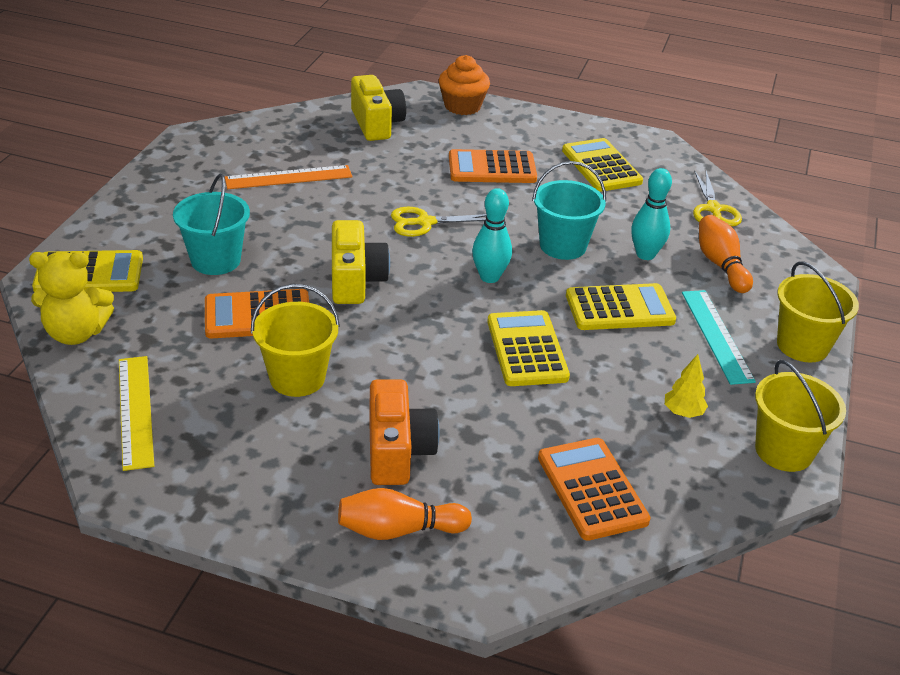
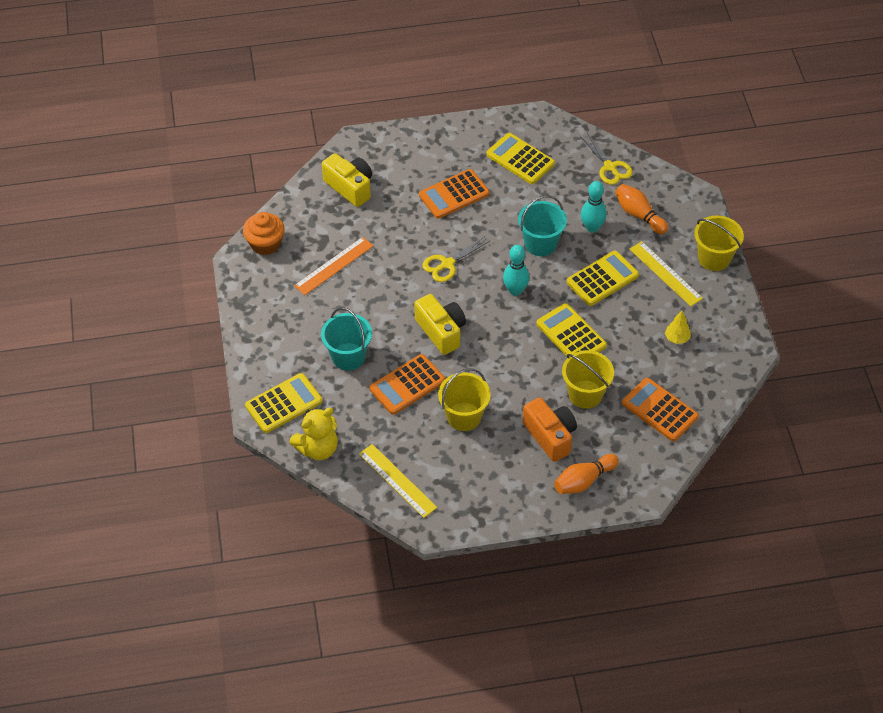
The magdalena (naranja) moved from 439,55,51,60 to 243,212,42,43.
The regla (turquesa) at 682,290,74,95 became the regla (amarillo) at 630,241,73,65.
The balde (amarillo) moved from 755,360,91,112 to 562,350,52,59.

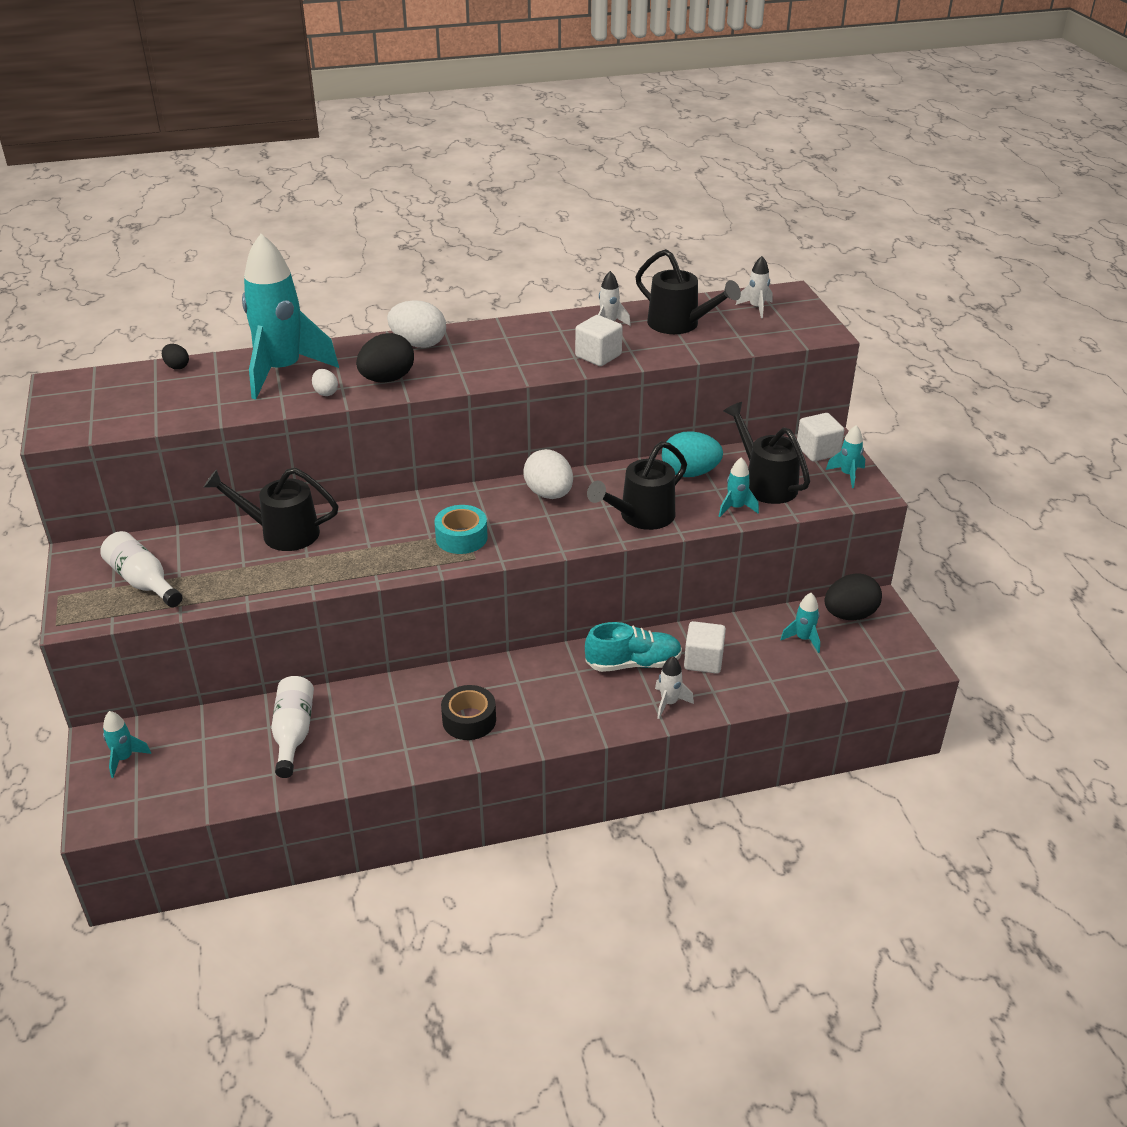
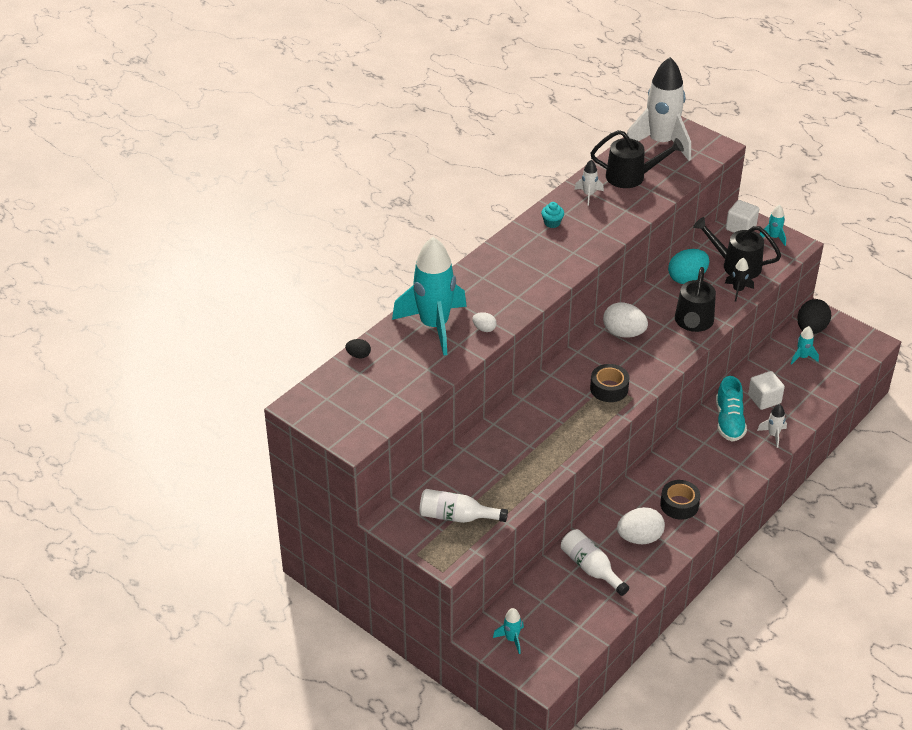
The regadera (negro) at 203,468,135,83 disappeared.
The huevo (negro) at 356,333,58,50 disappeared.
The huevo (blanco) moved from 387,300,59,48 to 617,507,48,37.
The cinta adhesiva (turquesa) at 434,505,54,49 became the cinta adhesiva (negro) at 590,364,40,38.
The cubo (blanco) at 575,315,48,51 disappeared.
The zapato (turquesa) at 585,622,97,50 turned 135 degrees clockwise.
The cohete (turquesa) at 719,457,40,60 became the cohete (negro) at 725,257,29,45.
The cohete (blanco) at 736,256,36,62 changed to 2.40 times the size.
The magdalena (turquesa) at 541,202,23,26 appeared.

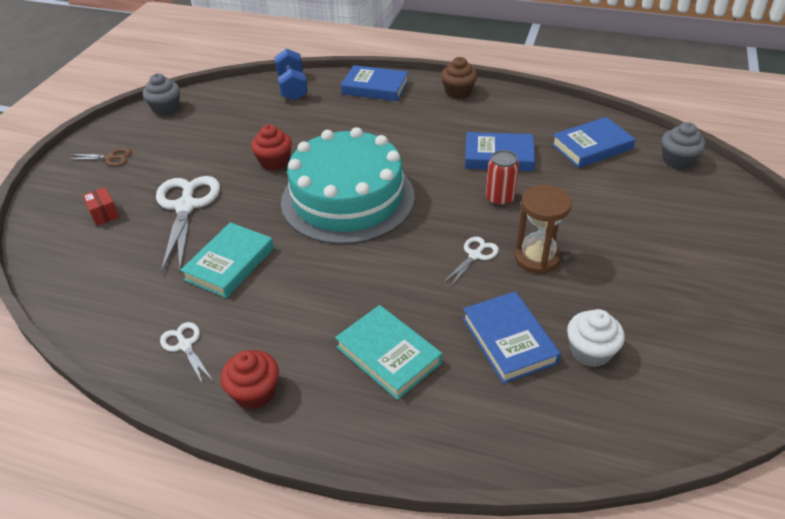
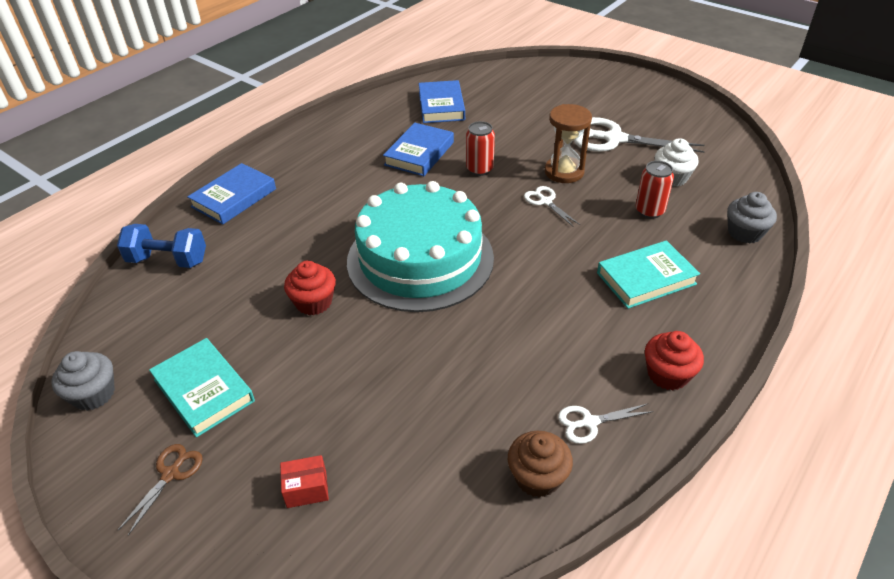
The tijeras (blanco) moved from 156,176,64,96 to 574,117,131,36.
The libro (turquesa) moved from 180,222,94,76 to 149,338,106,99.
The magdalena (marrón) moved from 441,57,36,42 to 508,431,65,66.
The libro (azul) at 463,291,98,93 was replaced by the lata (rojo) at 636,161,38,58.
The magdalena (gris) moved from 662,122,44,47 to 727,192,50,52.

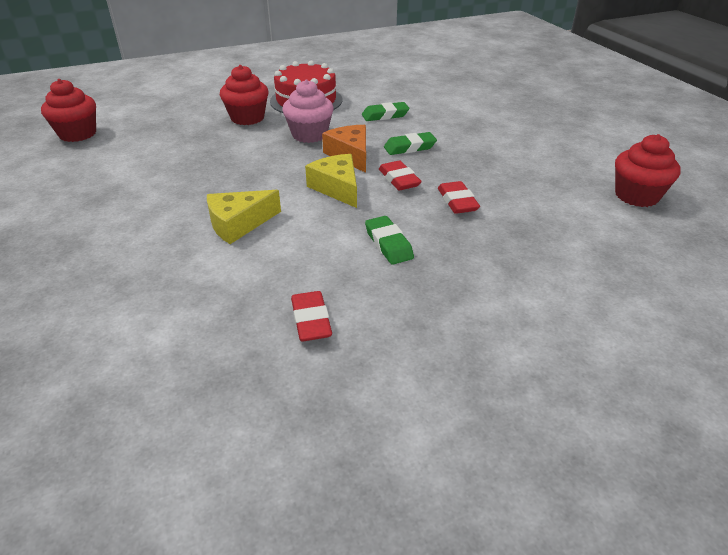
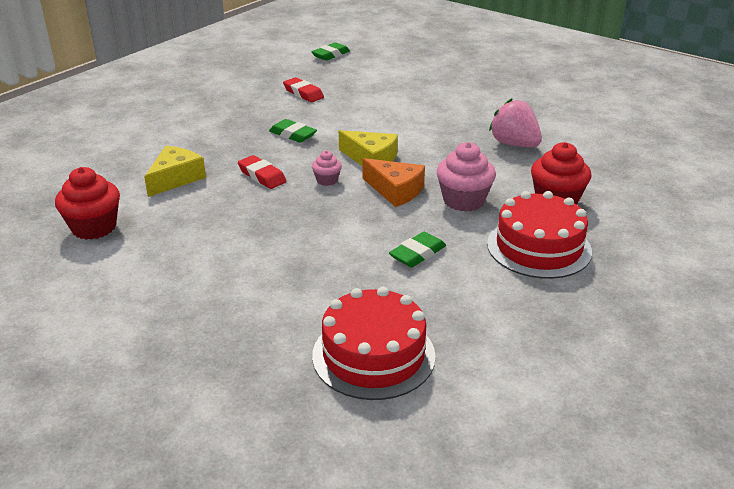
The magdalena (rojo) at 41,79,55,63 disappeared.
The queso (amarillo) moved from 207,190,74,54 to 144,146,62,51.
The goma de borrar (rojo) at 379,160,43,31 was replaced by the magdalena (rosa) at 312,151,30,35.
The goma de borrar (verde) moved from 384,132,53,23 to 311,42,39,19.
The tarta (rojo) at 312,287,124,113 appeared.
The fresa (rosa) at 489,98,53,49 appeared.

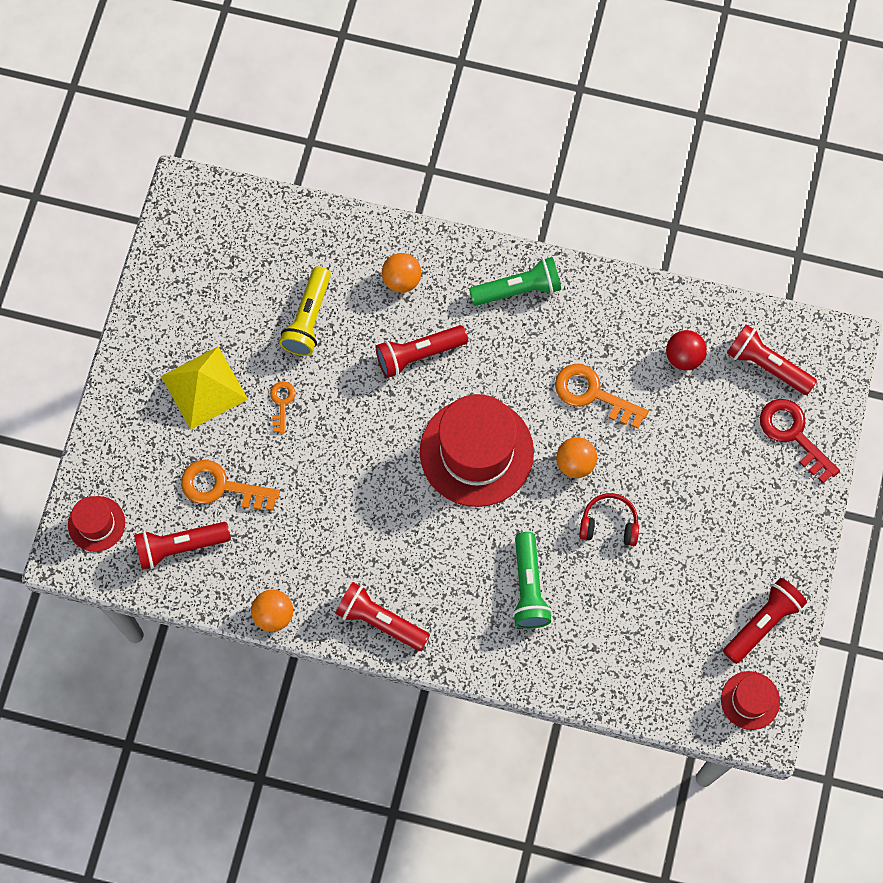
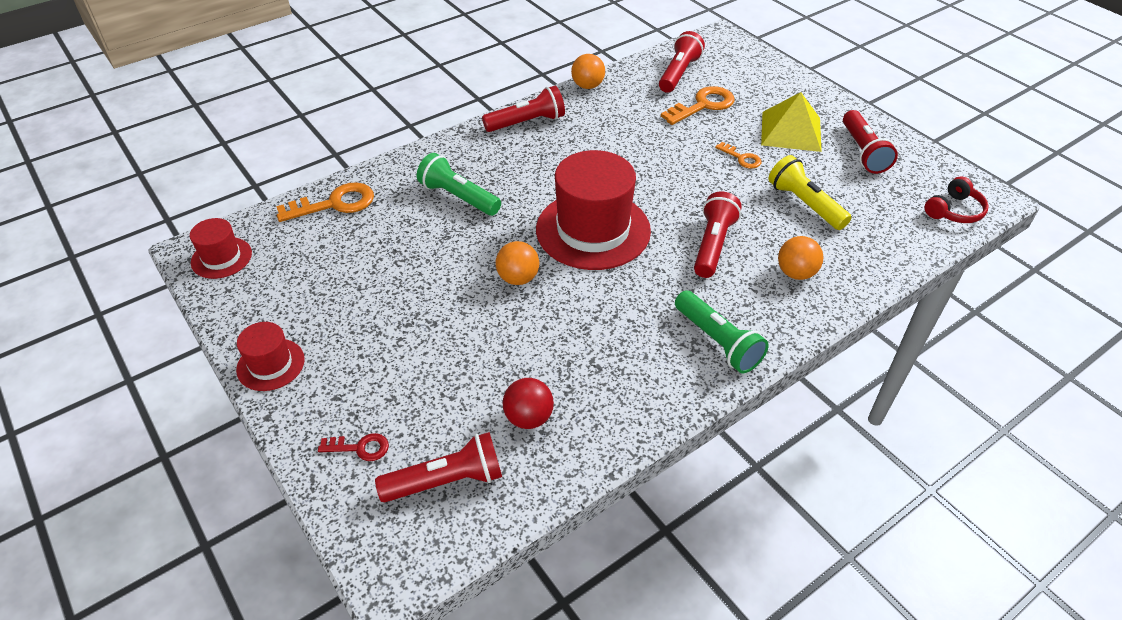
The sombrero (rojo) moved from 68,496,57,56 to 236,322,69,69.
The lámpara de mano (verde) at 469,257,92,49 turned 60 degrees counterclockwise.
The llave (naranja) moved from 555,364,94,65 to 276,182,98,40.
The auriculares (rojo) moved from 579,493,60,53 to 925,176,64,47.
The lámpara de mano (rojo) moved from 723,578,84,86 to 843,110,55,64.
The llave (rojo) at 760,399,80,84 changed to 0.56 times the size.

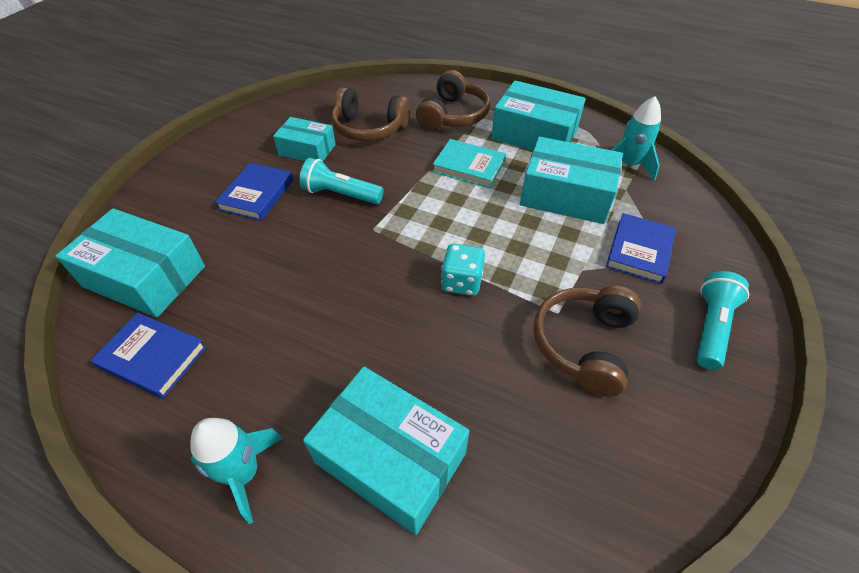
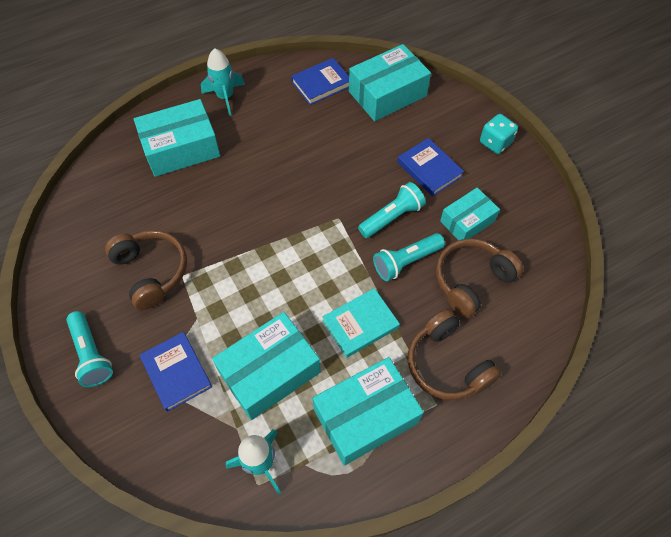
The dado (turquesa) moved from 441,244,44,52 to 480,114,38,40.
The lámpara de mano (turquesa) at 373,233,72,48 appeared.

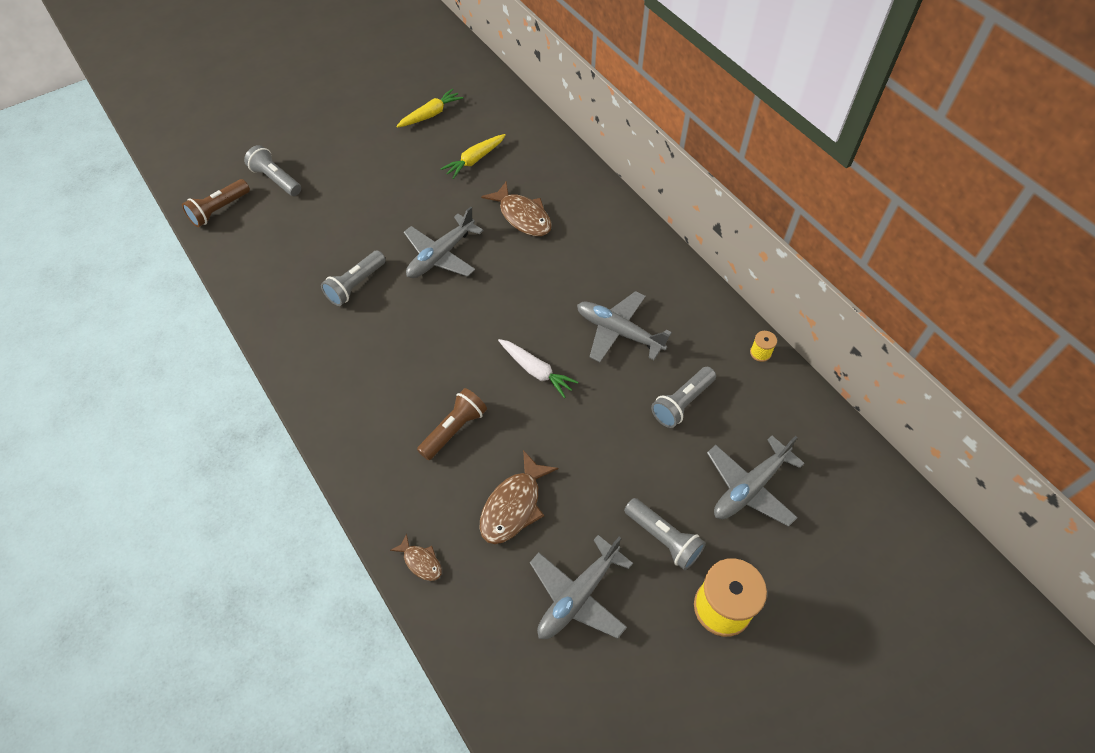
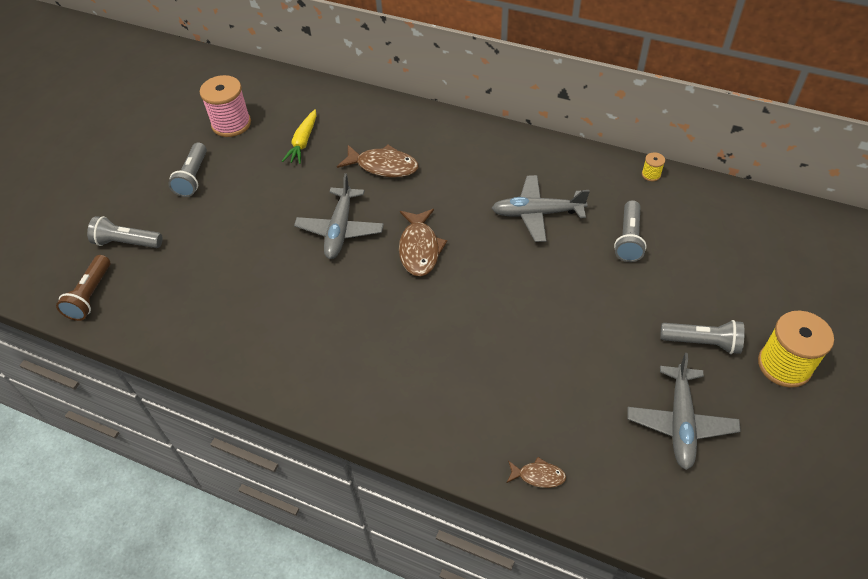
The lámpara de mano (gris) moved from 321,251,65,55 to 168,143,39,54.
The zanahoria (amarillo) at 396,89,67,38 was replaced by the carrete (rosa) at 200,75,51,62.
The lámpara de mano (marrón) at 417,388,70,72 disappeared.
The pez (marrón) moved from 479,450,79,94 to 399,209,48,67.
The zanahoria (blanco) at 498,339,81,59 disappeared.
The avión (gris) at 707,436,98,91 disappeared.

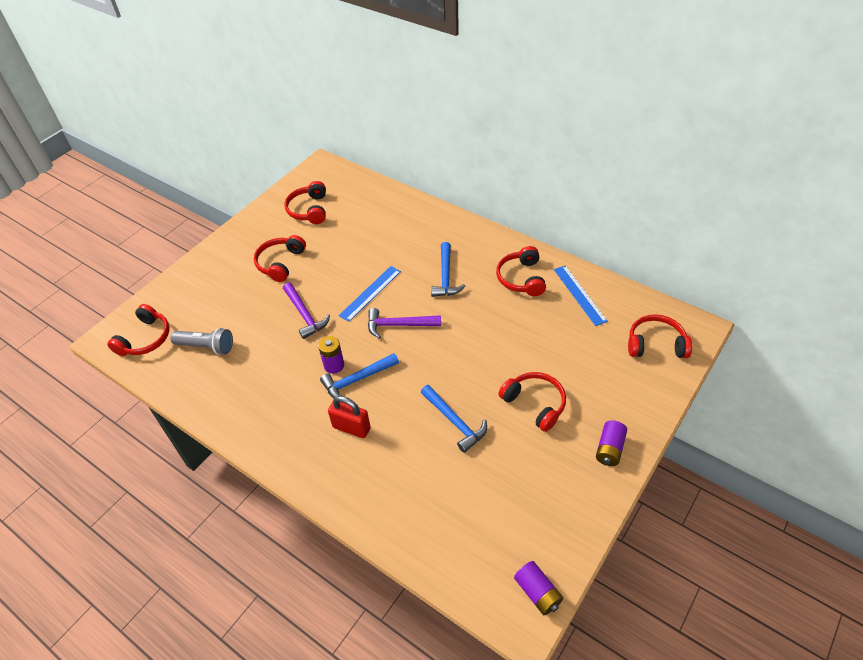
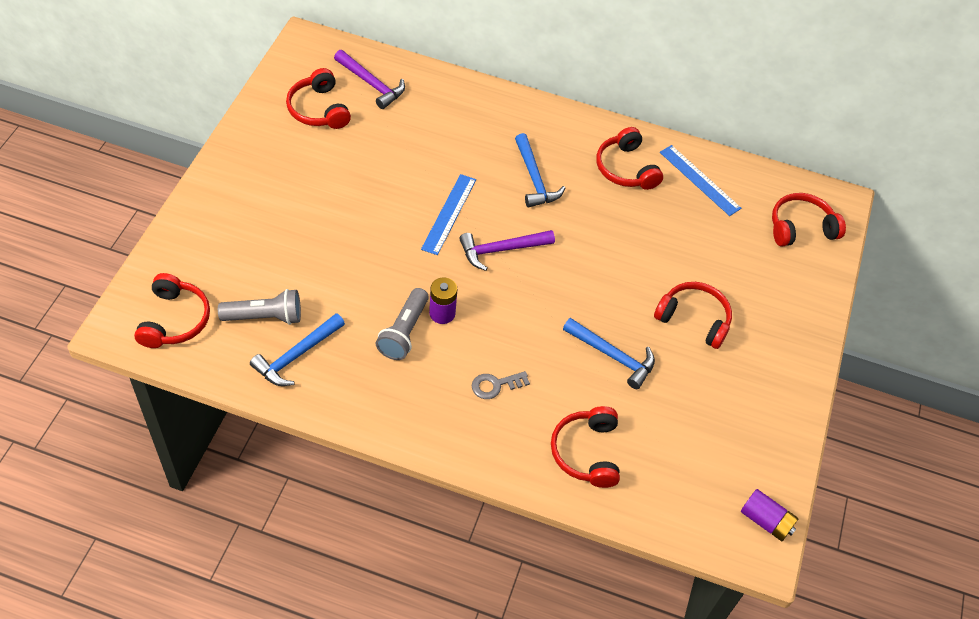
The auriculares (rojo) moved from 254,235,52,47 to 551,406,69,82.
The martillo (morado) moved from 283,282,47,57 to 334,50,71,59.
The martillo (azul) moved from 320,353,79,46 to 250,313,95,73.
The candado (rojo) at 328,396,43,42 was replaced by the llave (gris) at 472,371,58,28.
The pila (morado) at 596,420,31,46 disappeared.
The lámpara de mano (gris) at 376,288,53,72 appeared.

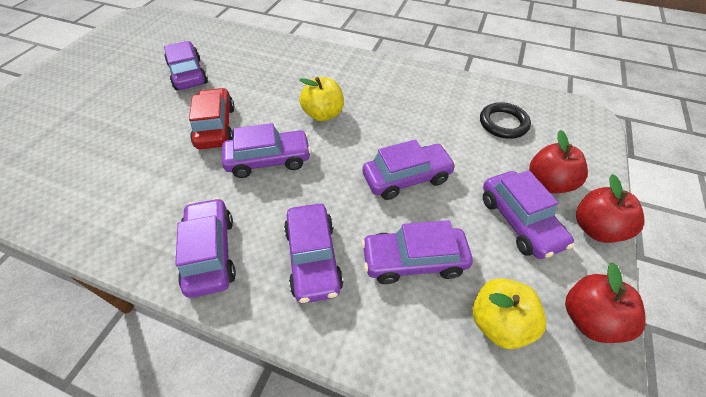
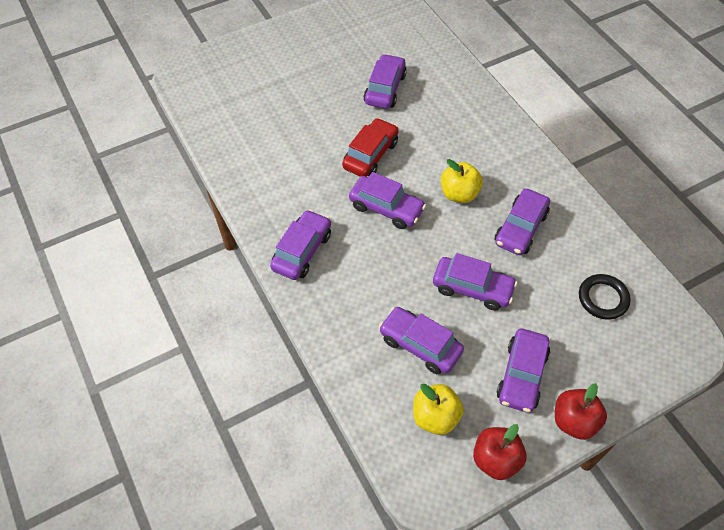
The coche (morado) moved from 284,204,59,99 to 495,189,55,66.
The manzana (rojo) at 529,130,59,63 disappeared.

